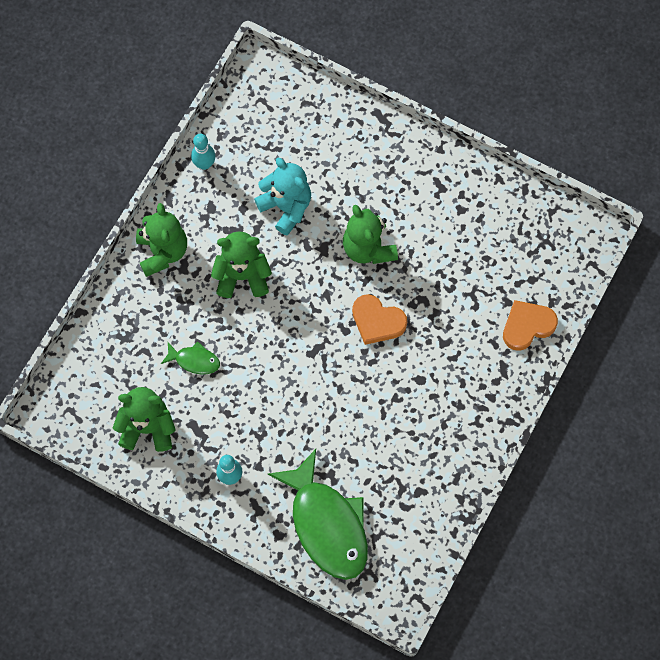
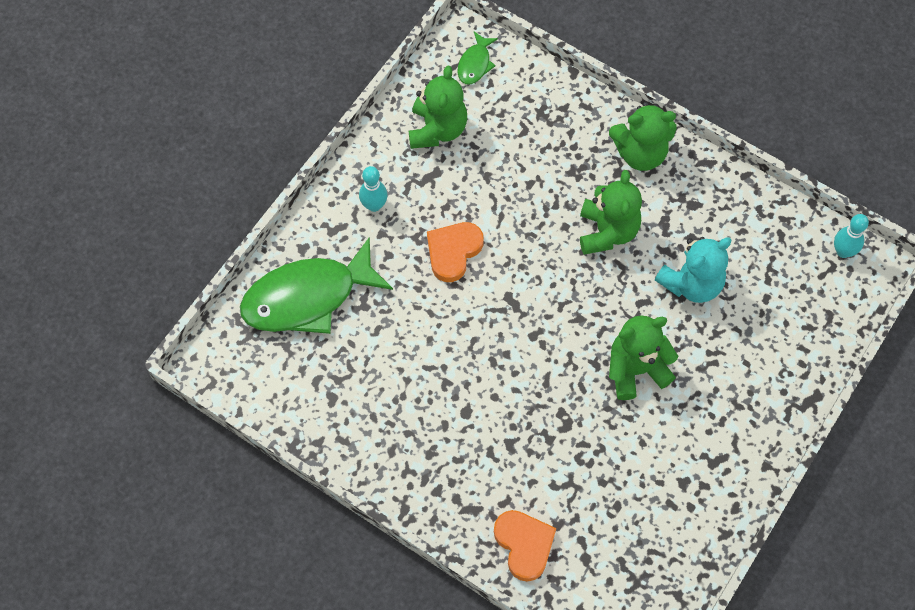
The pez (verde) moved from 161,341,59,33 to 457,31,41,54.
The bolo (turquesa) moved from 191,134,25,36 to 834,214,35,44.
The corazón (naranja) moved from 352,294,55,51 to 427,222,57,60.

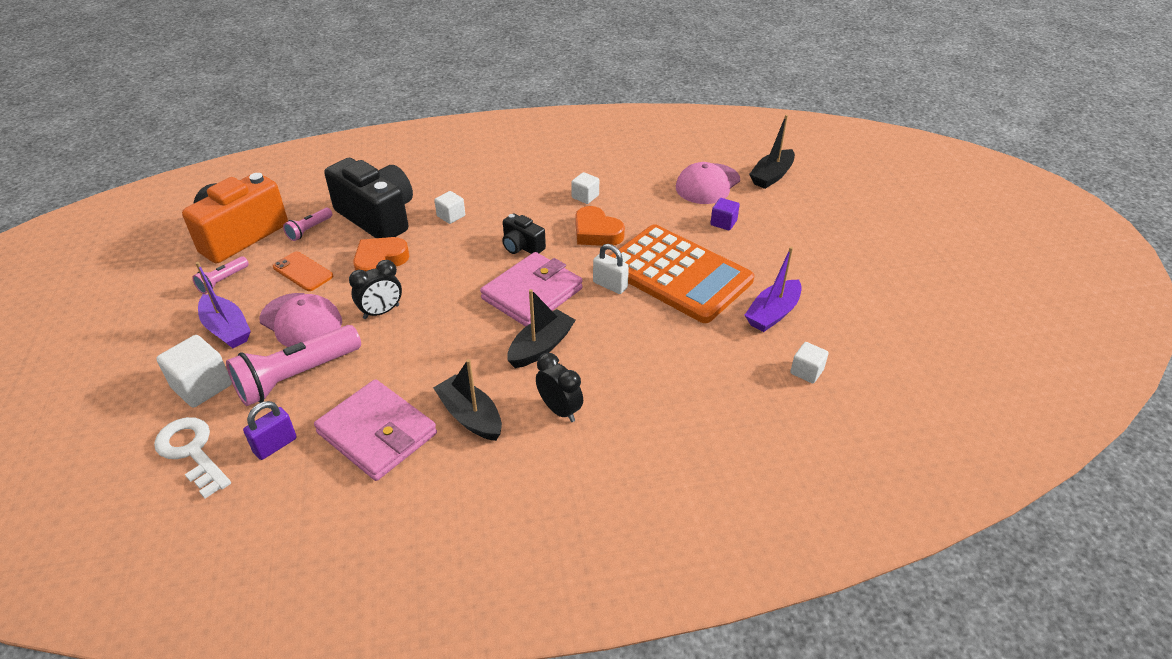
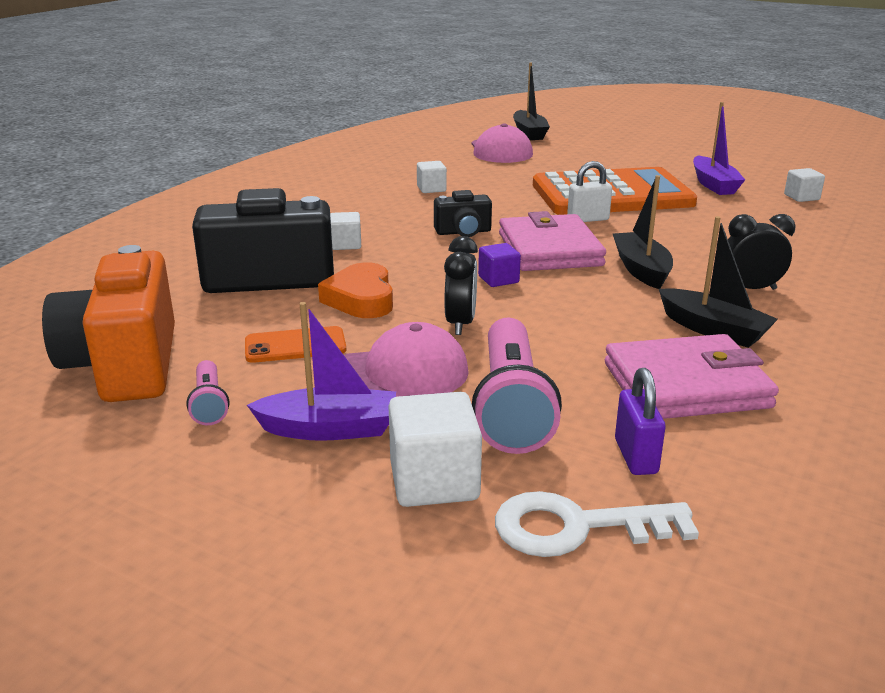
The lámpara de mano (rosa) at 283,208,49,33 disappeared.
The barco (negro) at 433,359,69,82 turned 135 degrees counterclockwise.
The corazón (naranja) at 575,206,50,40 disappeared.
The cubo (morado) moved from 710,198,30,32 to 478,243,43,44.

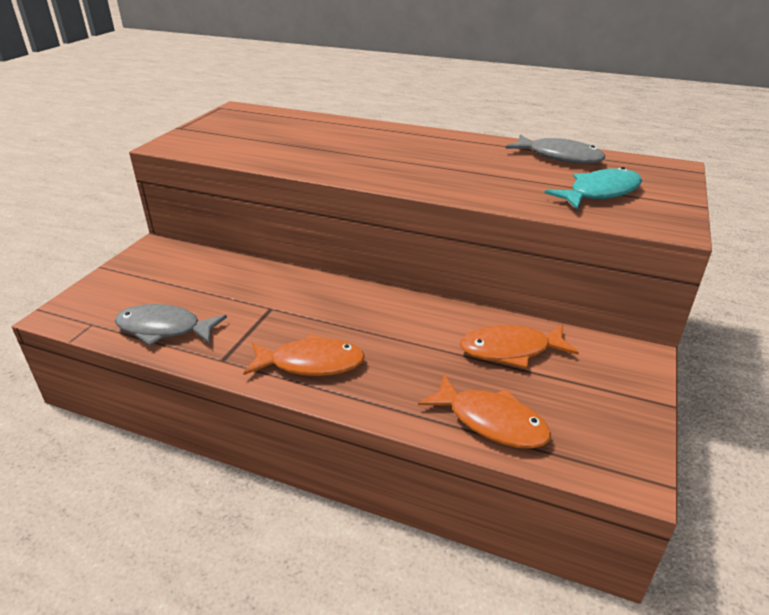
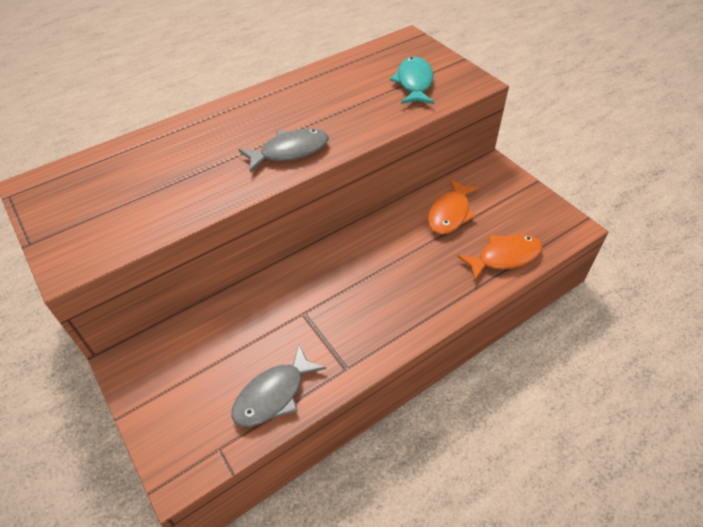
The pez (naranja) at 243,334,122,42 disappeared.
The pez (gris) moved from 505,135,100,29 to 239,128,90,45.

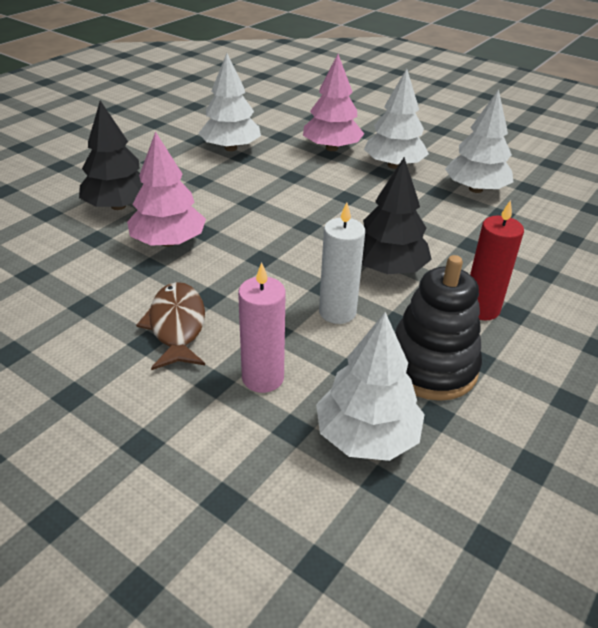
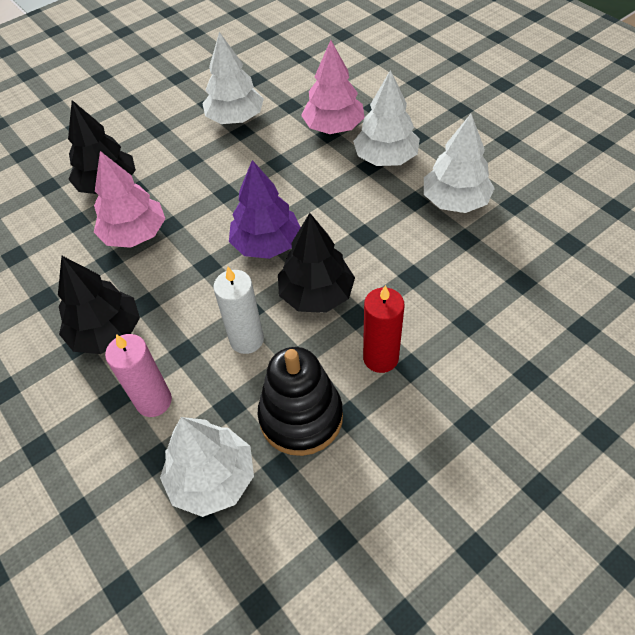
The pez (marrón) at 136,282,69,88 was replaced by the árbol (negro) at 58,256,82,98.
The árbol (morado) at 229,160,72,99 appeared.

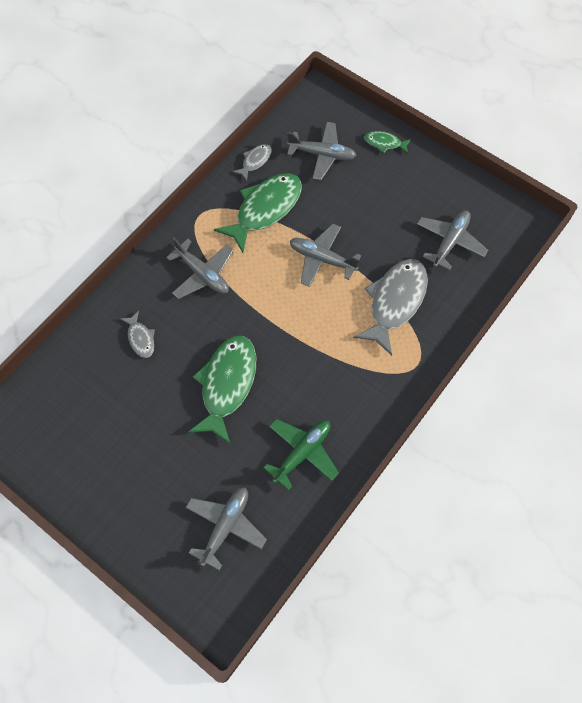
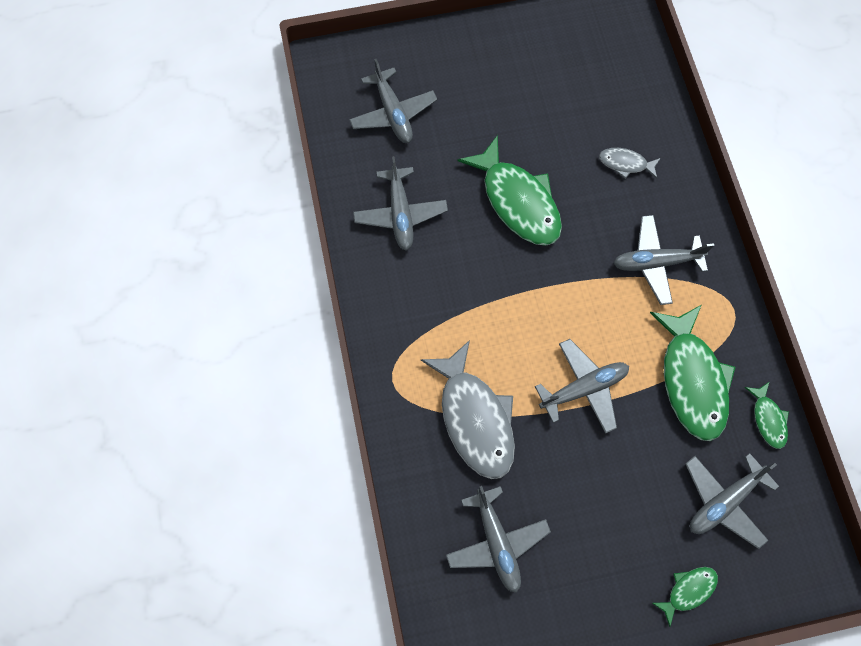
The pez (gris) at 232,144,40,37 became the pez (verde) at 745,382,44,67.
The avión (verde) at 264,419,75,71 became the avión (gris) at 353,156,95,95.

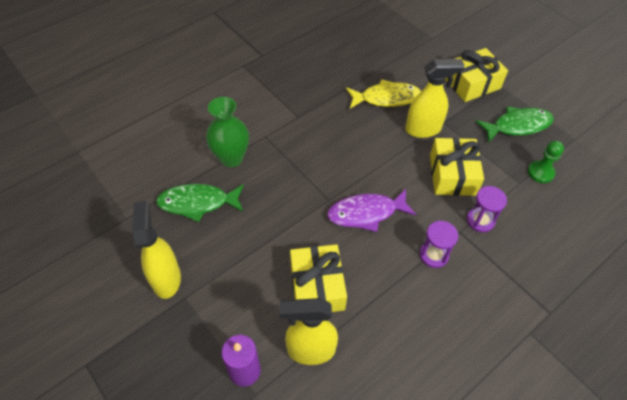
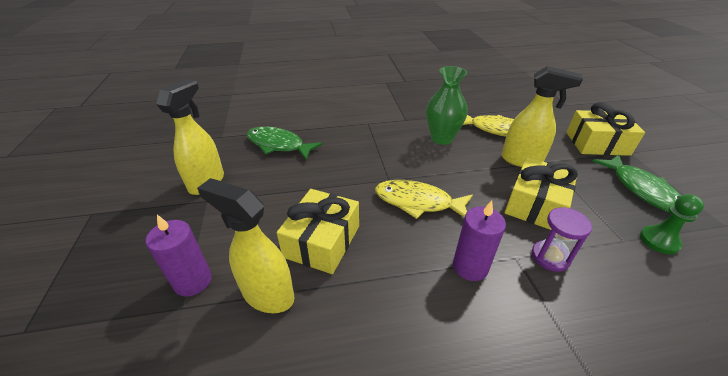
The florero (verde) moved from 206,97,43,70 to 426,66,42,79.
The pez (morado) at 327,189,89,43 became the pez (amarillo) at 375,180,98,39.
The reloj de arena (morado) at 419,221,39,47 was replaced by the vela (morado) at 453,200,53,81.
The pez (verde) at 476,107,78,36 turned 60 degrees clockwise.

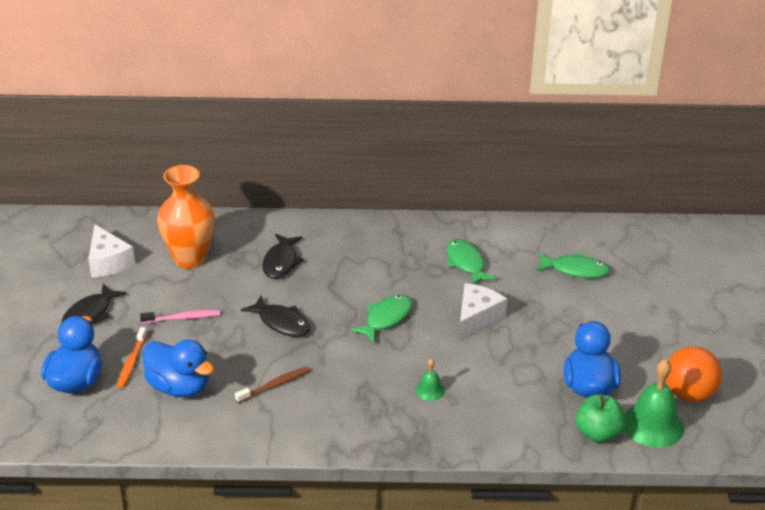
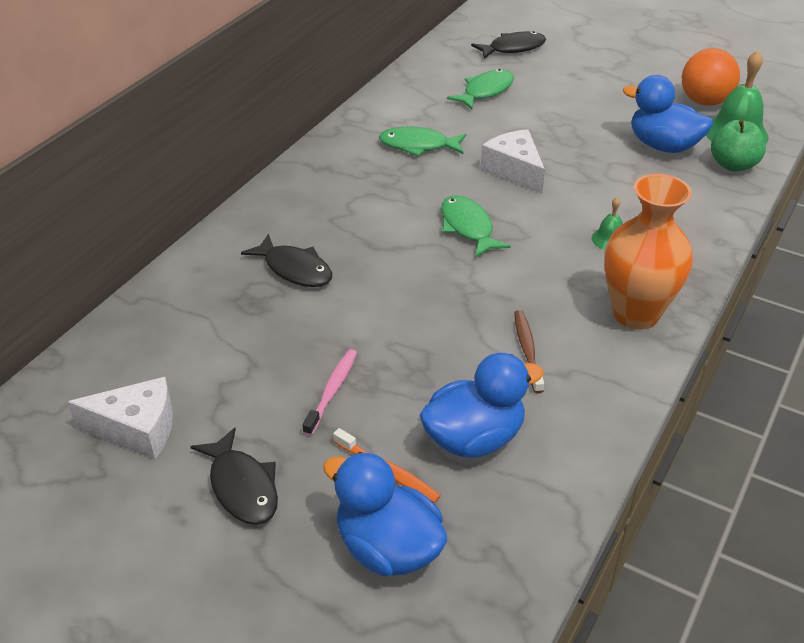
The florero (naranja) moved from 157,165,58,104 to 604,174,89,155.
The pez (negro) moved from 241,296,69,41 to 471,31,75,28.

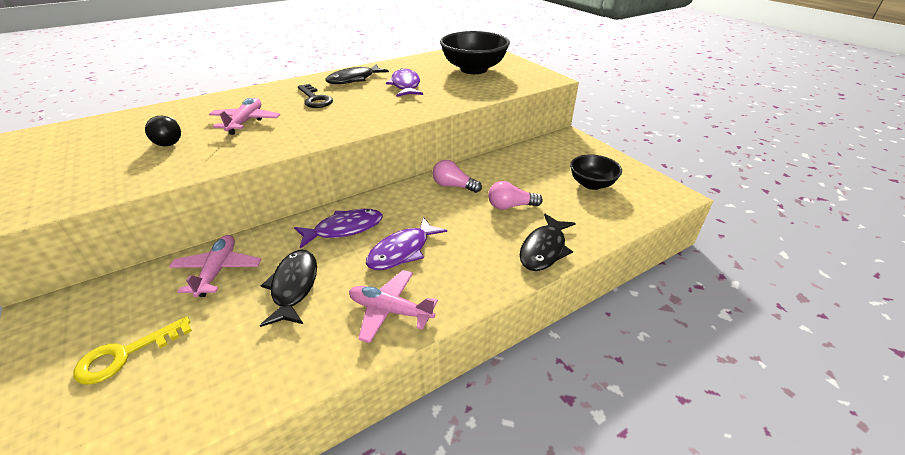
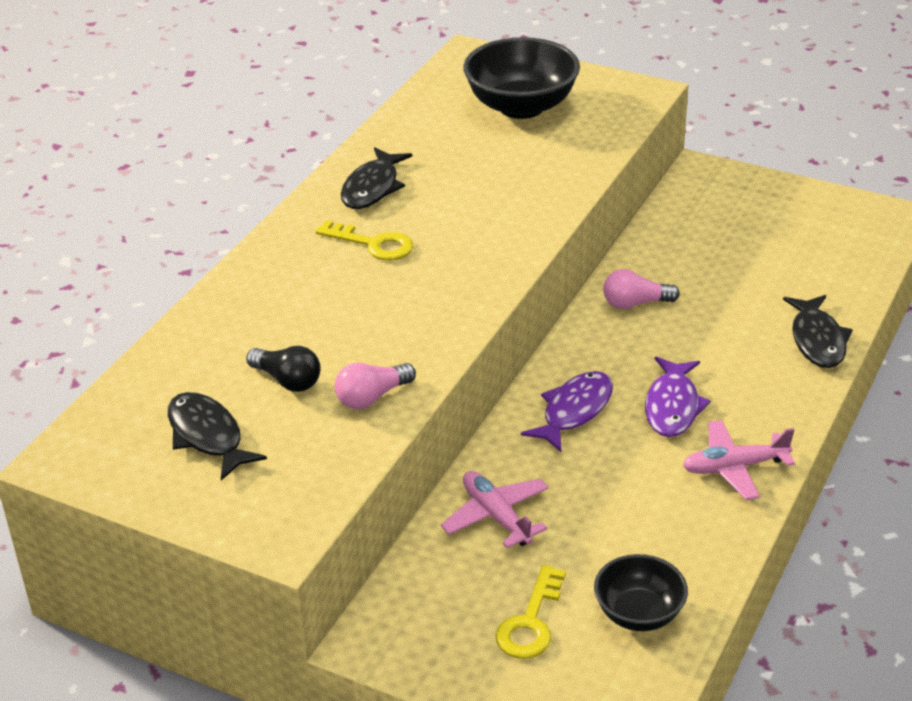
The avión (rosa) at 209,98,71,37 disappeared.
The pez (negro) moved from 260,249,57,78 to 168,392,99,88.
The llave (negro) at 298,84,35,24 became the llave (amarillo) at 315,220,98,40.
The pez (morado) at 386,68,37,29 disappeared.
The bombilla (rosa) moved from 488,181,55,29 to 335,363,81,46.
The cuenco (negro) moved from 570,154,52,36 to 594,554,94,77.

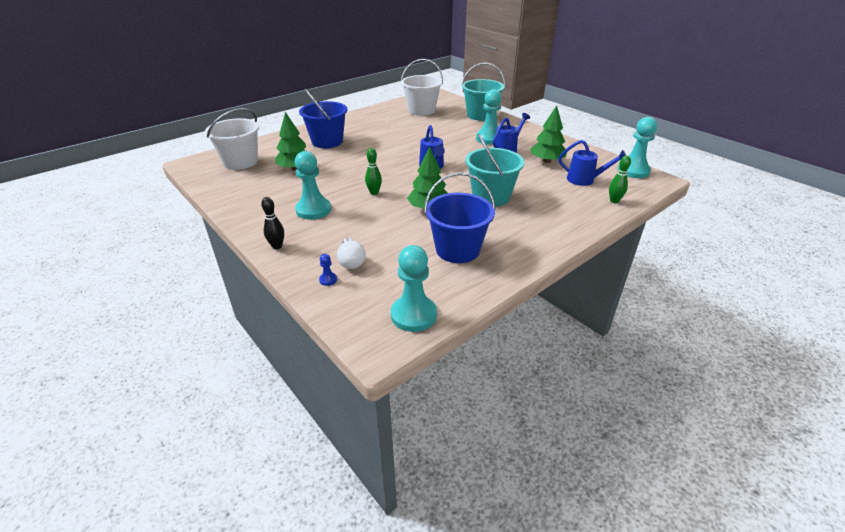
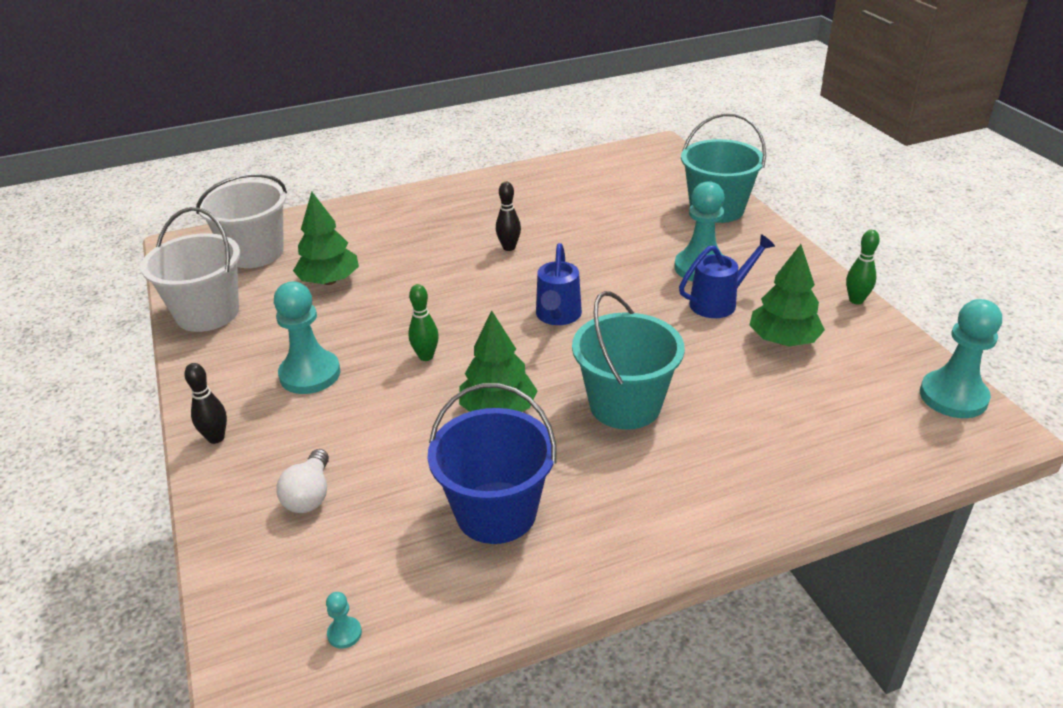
The balde (azul) at 299,89,48,59 disappeared.
The peón (azul) at 319,254,18,32 disappeared.
The peón (turquesa) at 391,245,46,87 changed to 0.42 times the size.
The balde (blanco) moved from 401,59,42,57 to 141,207,99,125.
The regadera (azul) at 559,140,67,46 disappeared.
The bolo (verde) moved from 609,155,22,48 to 846,230,34,74.
The bolo (negro) at 496,182,25,69 appeared.

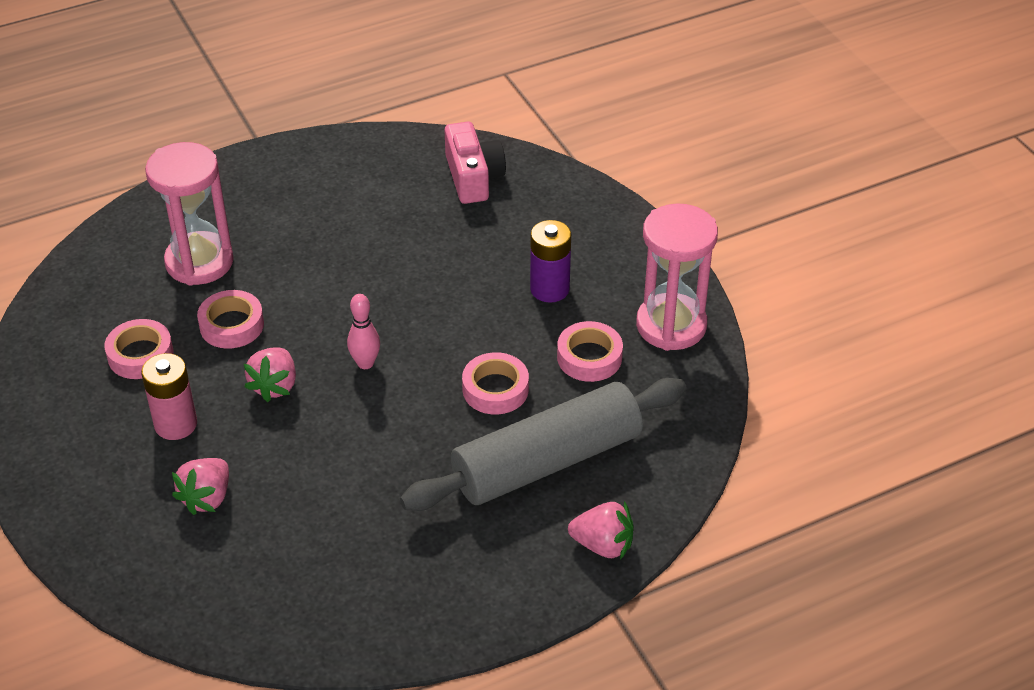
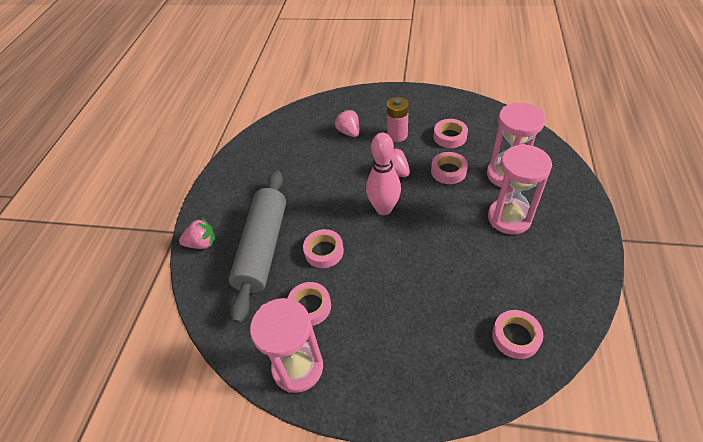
The bolo (rosa) at 347,294,33,75 changed to 1.81 times the size.
The cámara (rosa) at 445,122,61,82 was replaced by the cinta adhesiva (rosa) at 492,310,51,49.
The pila (morado) at 530,220,41,83 disappeared.
The fresa (rosa) at 568,501,66,59 turned 150 degrees counterclockwise.
The reloj de arena (rosa) at 488,144,64,91 appeared.

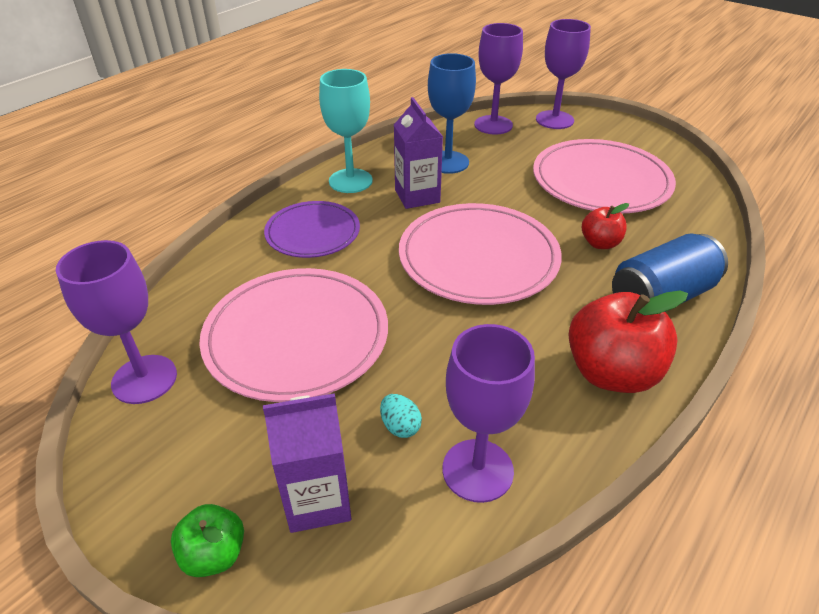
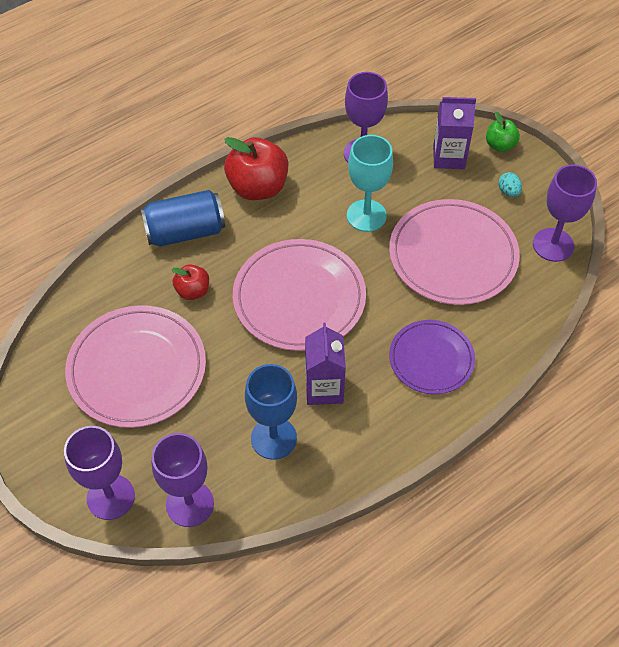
The copa (turquesa) moved from 319,69,54,124 to 347,135,46,97.
The huevo (turquesa) moved from 380,394,42,44 to 498,172,24,25.

